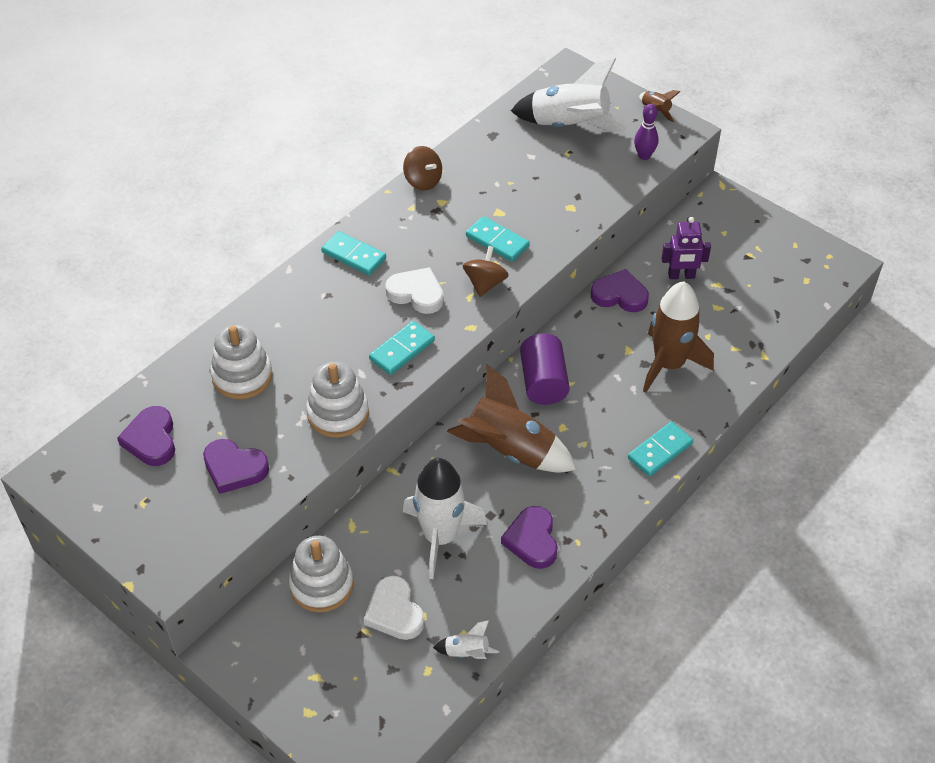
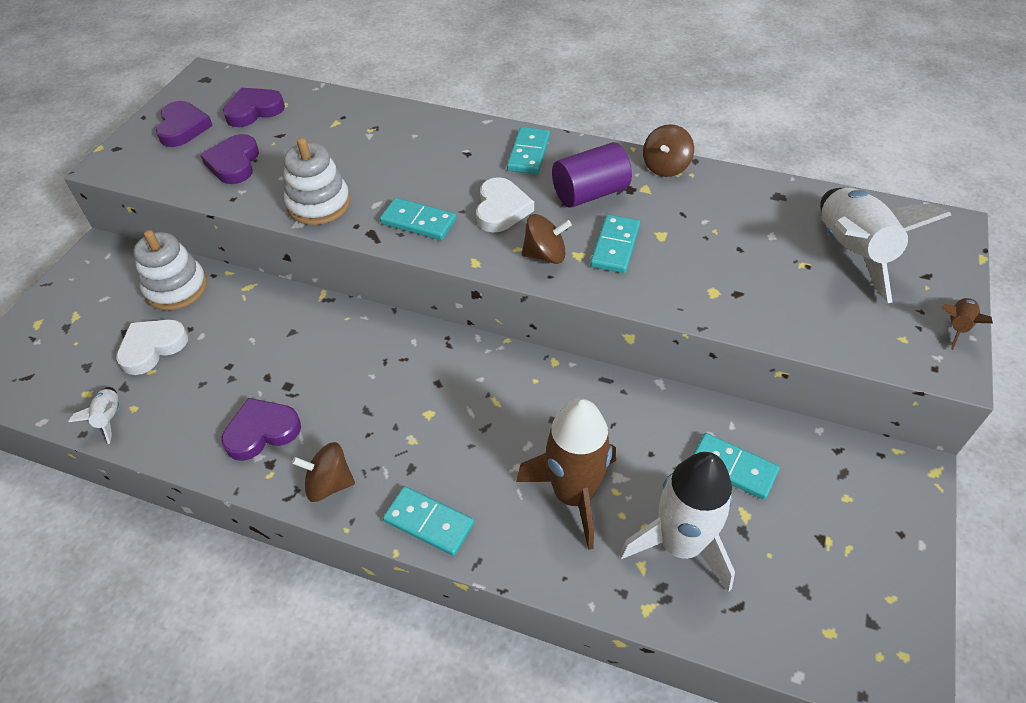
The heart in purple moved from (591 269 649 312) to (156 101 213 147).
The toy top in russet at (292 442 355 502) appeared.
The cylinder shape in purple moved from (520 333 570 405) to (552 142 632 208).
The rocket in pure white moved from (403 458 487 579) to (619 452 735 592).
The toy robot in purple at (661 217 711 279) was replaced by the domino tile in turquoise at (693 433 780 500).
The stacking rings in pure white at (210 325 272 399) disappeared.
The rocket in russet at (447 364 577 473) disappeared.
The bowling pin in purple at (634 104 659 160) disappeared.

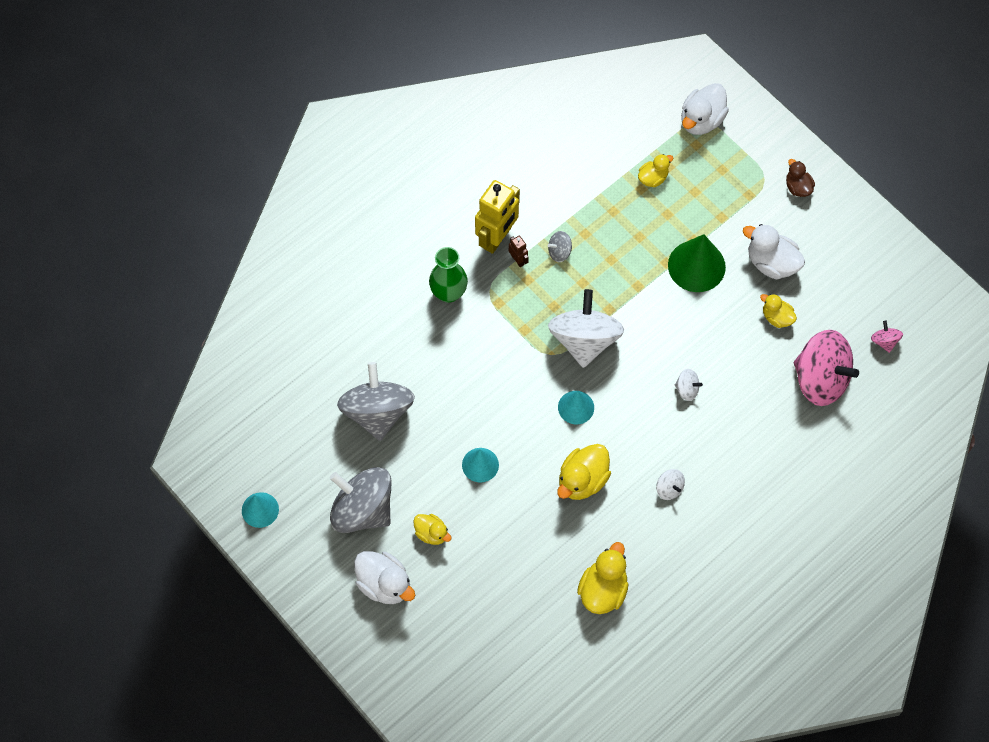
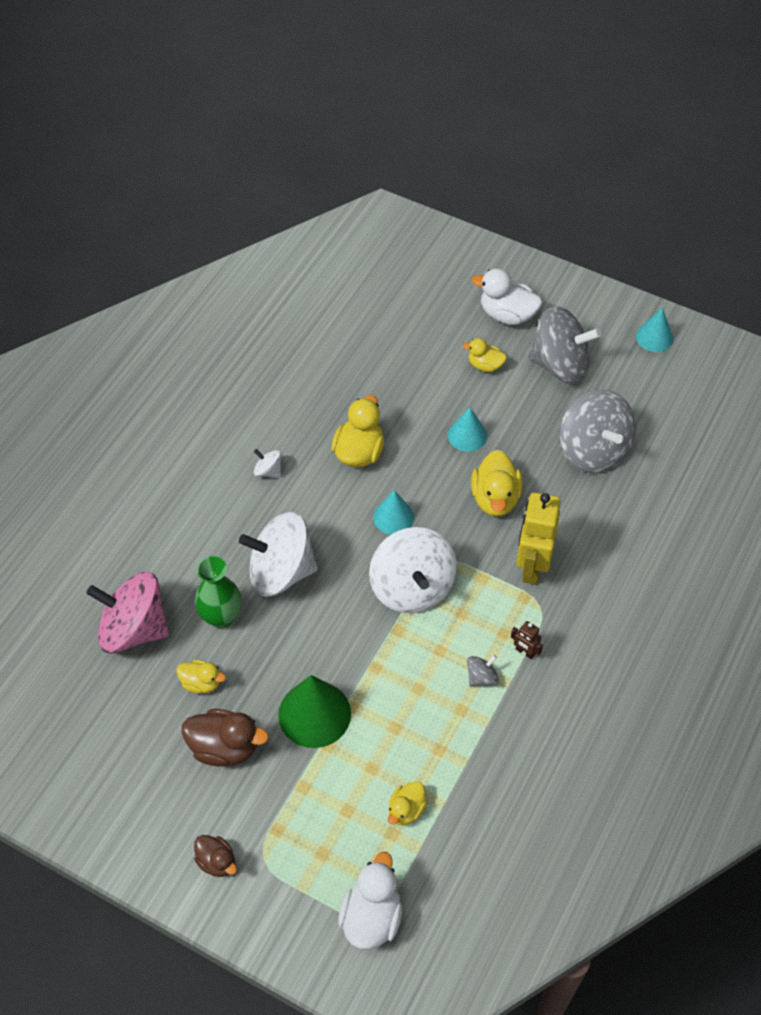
The rubber duck in pure white at (743 224 805 279) became the rubber duck in russet at (182 709 269 767).
The tall vase in leaf-green moved from (429 247 468 303) to (195 556 242 628).
The toy top in pure white at (675 369 703 401) changed to 2.37 times the size.
The rubber duck in bright yellow moved from (577 542 628 614) to (471 450 523 517).
The toy robot in bright yellow moved from (475 180 520 254) to (516 492 561 585).
The toy top in rose-pink at (871 321 903 353) disappeared.

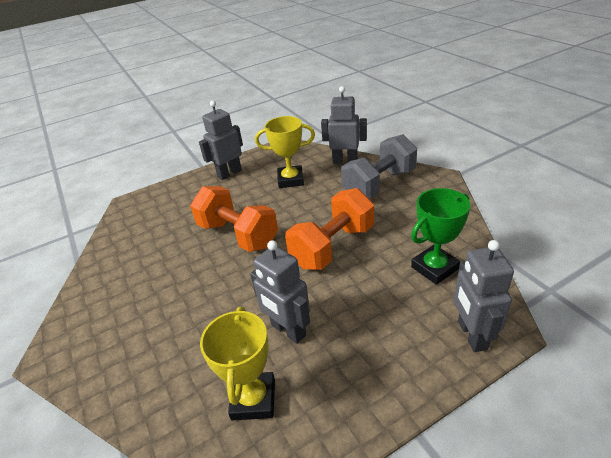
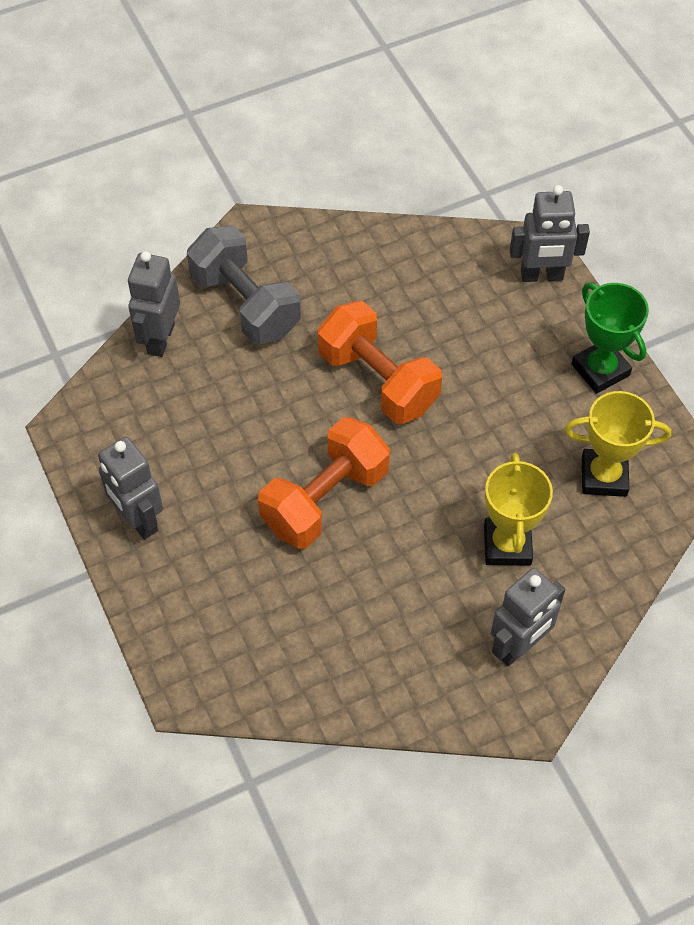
The trophy in bright yellow moved from (255 116 315 188) to (484 453 553 566).
The toy robot in gray moved from (250 240 310 344) to (491 568 565 666).
The trophy in leaf-green moved from (411 188 470 285) to (571 283 649 394).

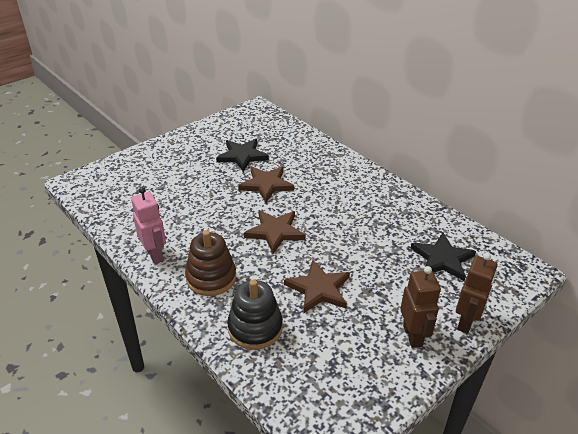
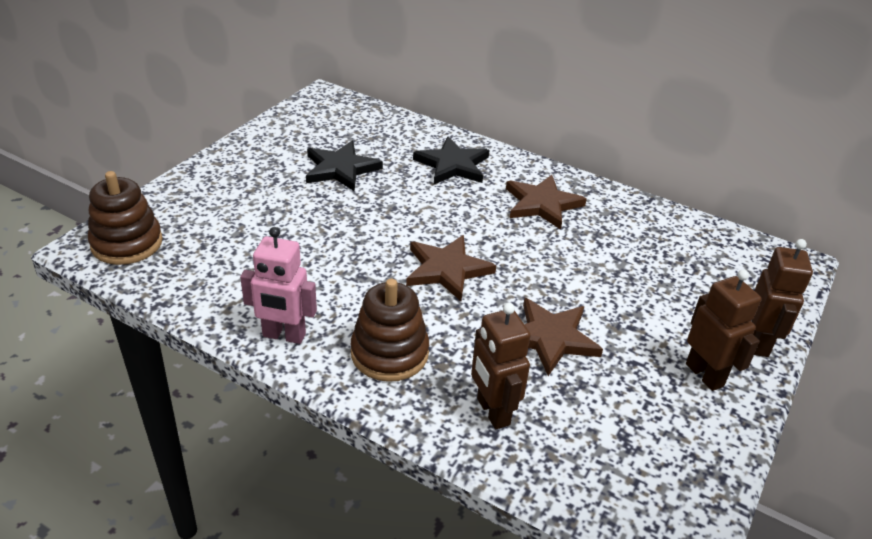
The stacking rings in russet at (88 171 163 265) appeared.
The toy robot in rose-pink at (131 187 166 264) turned 150 degrees clockwise.
The five-pointed star in black moved from (411 233 476 281) to (413 137 489 184).
The stacking rings in black at (227 279 283 350) was replaced by the toy robot in russet at (471 303 531 429).
The five-pointed star in russet moved from (238 166 294 202) to (506 175 587 230).

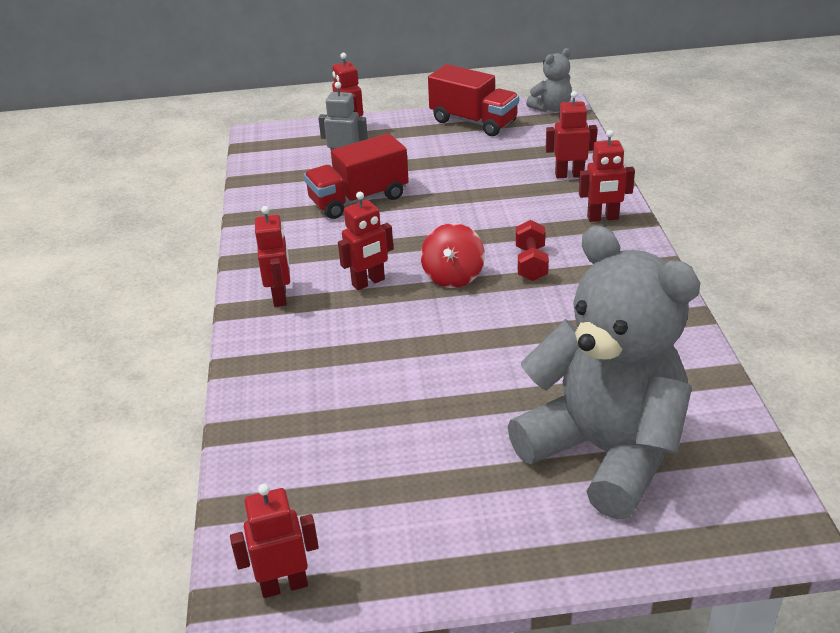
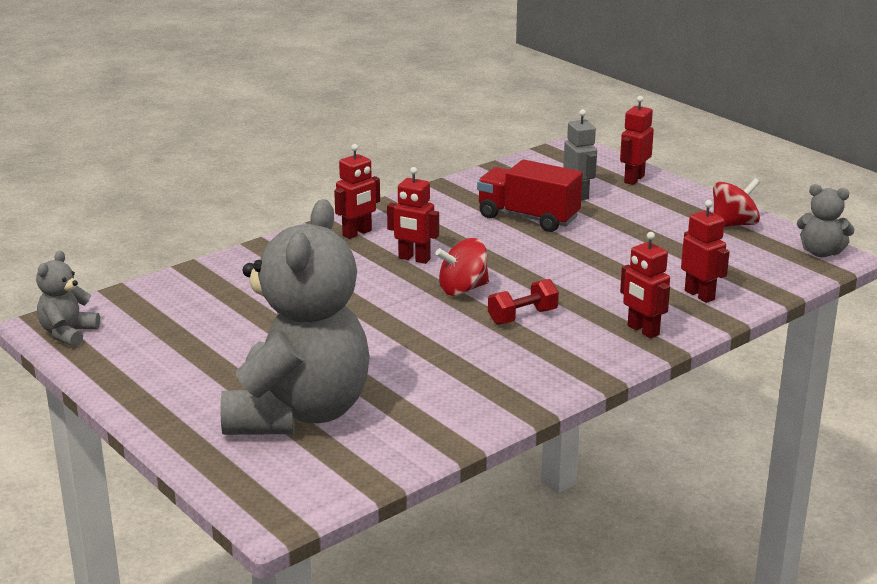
The toy robot in red at (230 484 319 598) was replaced by the stuffed bear in gray at (36 251 100 347).
The lorry in red at (428 64 519 136) was replaced by the toy top in red at (713 178 760 227).

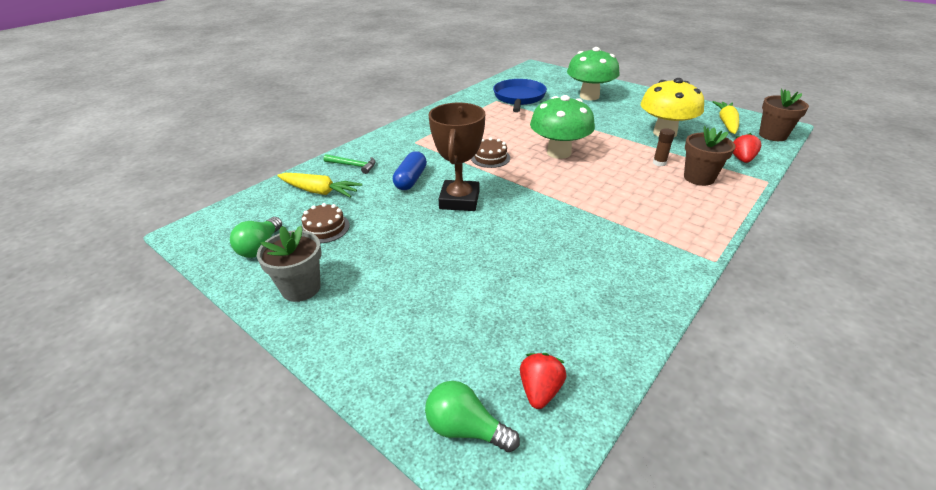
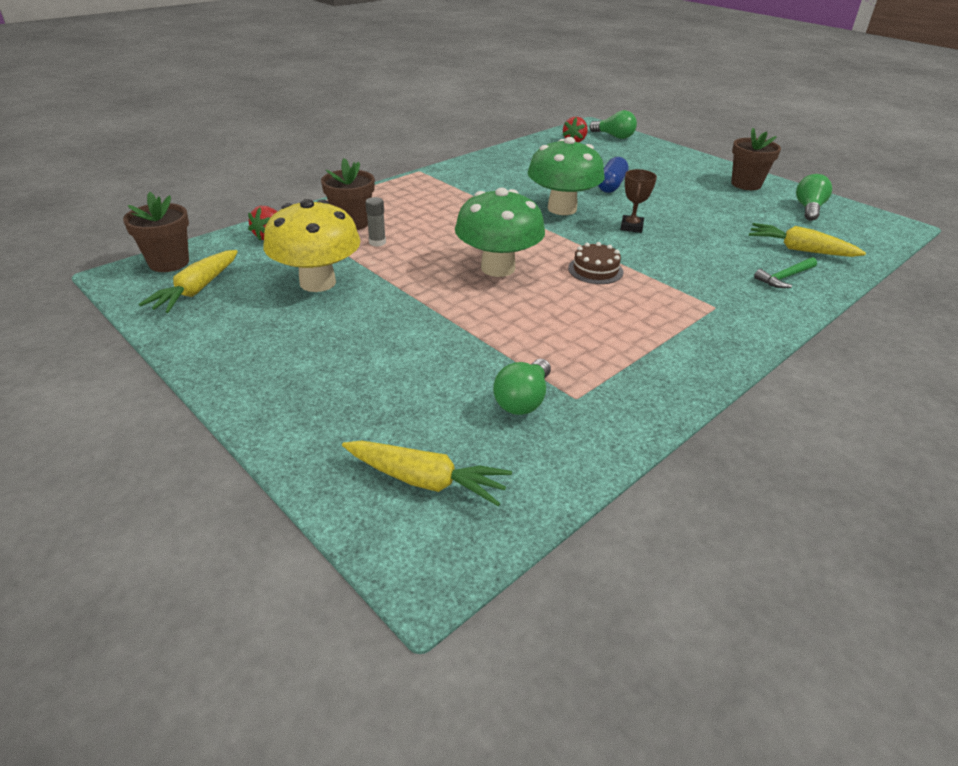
The carrot in bright yellow at (342 441 512 506) appeared.
The glue stick in russet at (653 128 675 166) became the glue stick in gray at (365 197 386 247).
The frying pan in royal blue at (493 79 547 112) was replaced by the lightbulb in leaf-green at (493 359 551 415).
The fungus in leaf-green moved from (567 47 620 100) to (528 137 604 215).
The pill in royal blue moved from (393 151 427 190) to (598 157 628 193).
The trophy in russet at (428 103 485 211) changed to 0.54 times the size.
The potted plant in gray at (257 226 322 302) became the potted plant in russet at (731 127 781 190).
The hammer in leaf-green at (324 154 376 174) turned 60 degrees counterclockwise.
The gateau in russet at (302 203 350 243) disappeared.

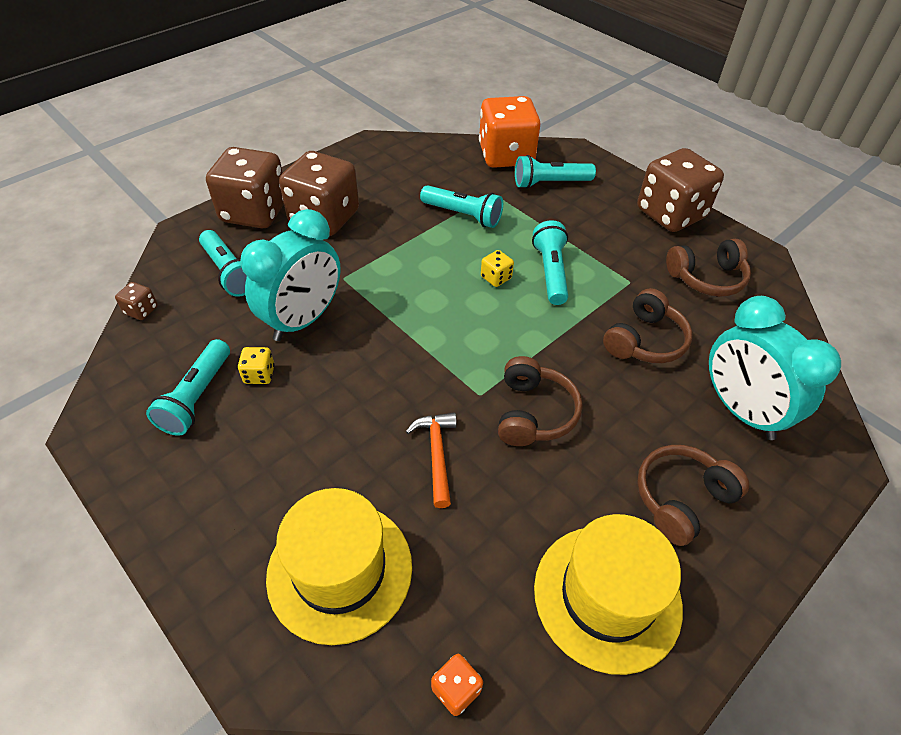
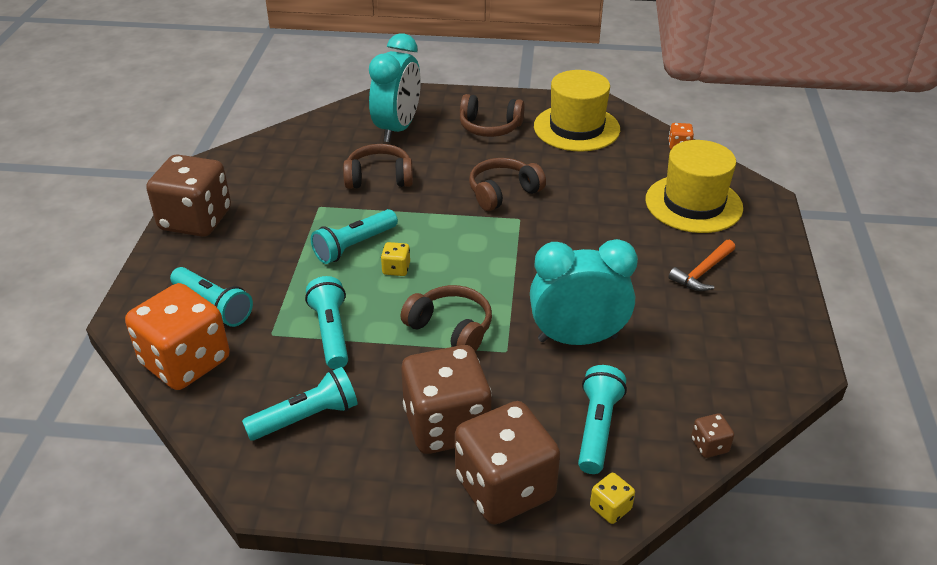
The flashlight in turquoise moved from (146 339 230 436) to (242 367 358 441).
The headset in russet moved from (666 239 751 297) to (401 285 492 352).
The dice in bright yellow moved from (238 347 274 384) to (590 473 635 524).
The hammer in orange moved from (406 412 457 508) to (669 240 735 291).

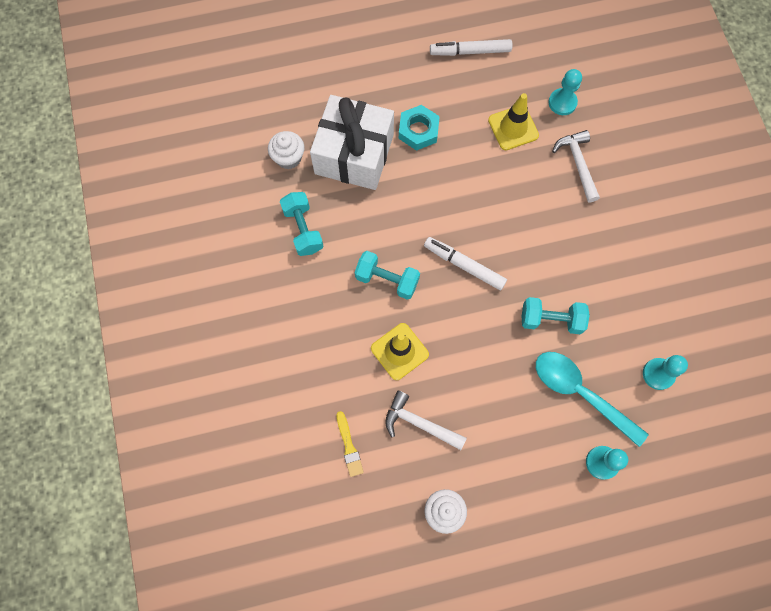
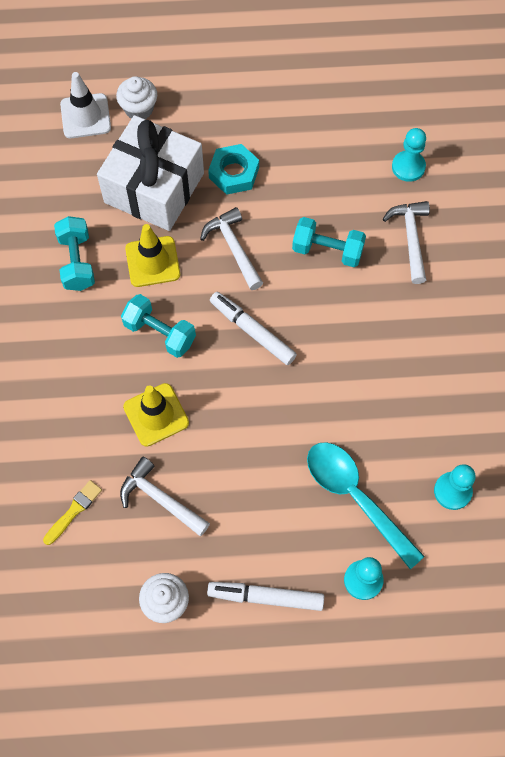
The brush in bright yellow at (337 411 364 477) turned 135 degrees counterclockwise.
The road cone in pure white at (60 72 111 138) appeared.
The muffin in pure white moved from (268 131 304 169) to (116 76 157 119).
The road cone in bright yellow moved from (488 93 539 150) to (125 224 180 287).
The hammer in pure white at (200 207 263 290) appeared.
The marker in pure white moved from (430 39 513 56) to (207 582 324 611).
The free weight in turquoise moved from (522 297 590 334) to (292 217 366 267).

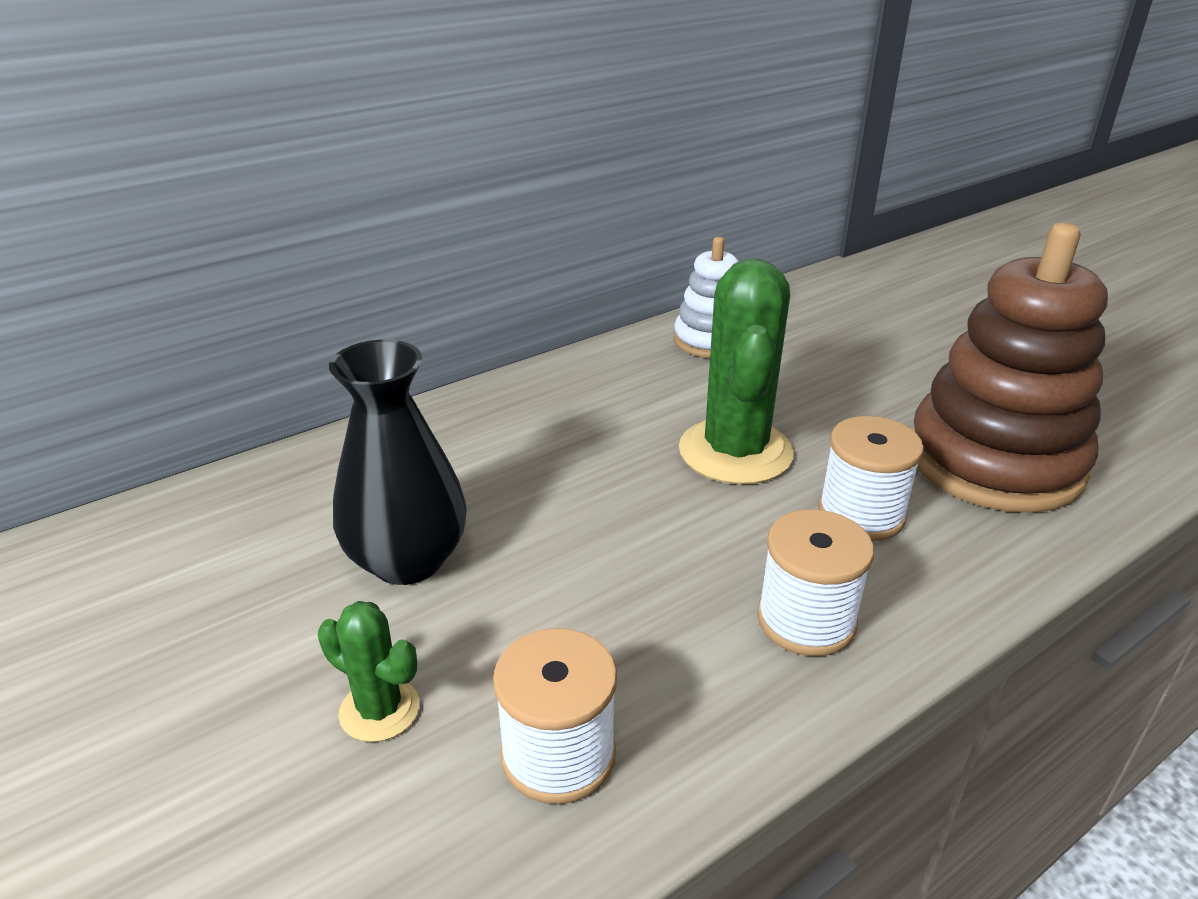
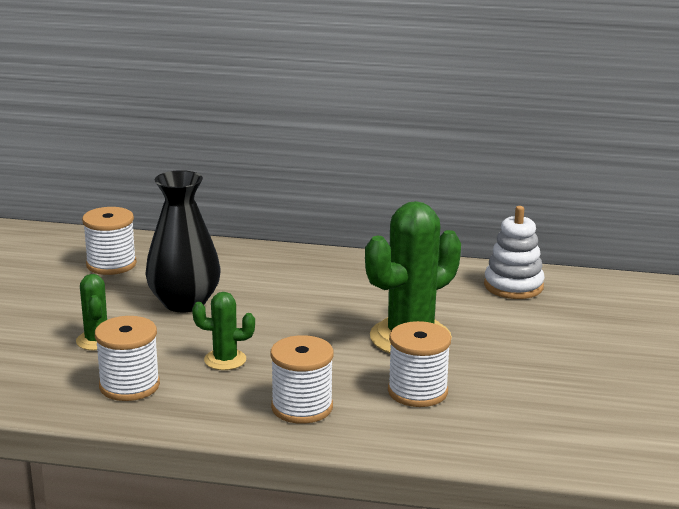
The reel of thread in pure white at (82 207 137 275) appeared.
The prickly plant in leaf-green at (192 292 255 370) appeared.
The stacking rings in russet at (912 223 1108 513) disappeared.

